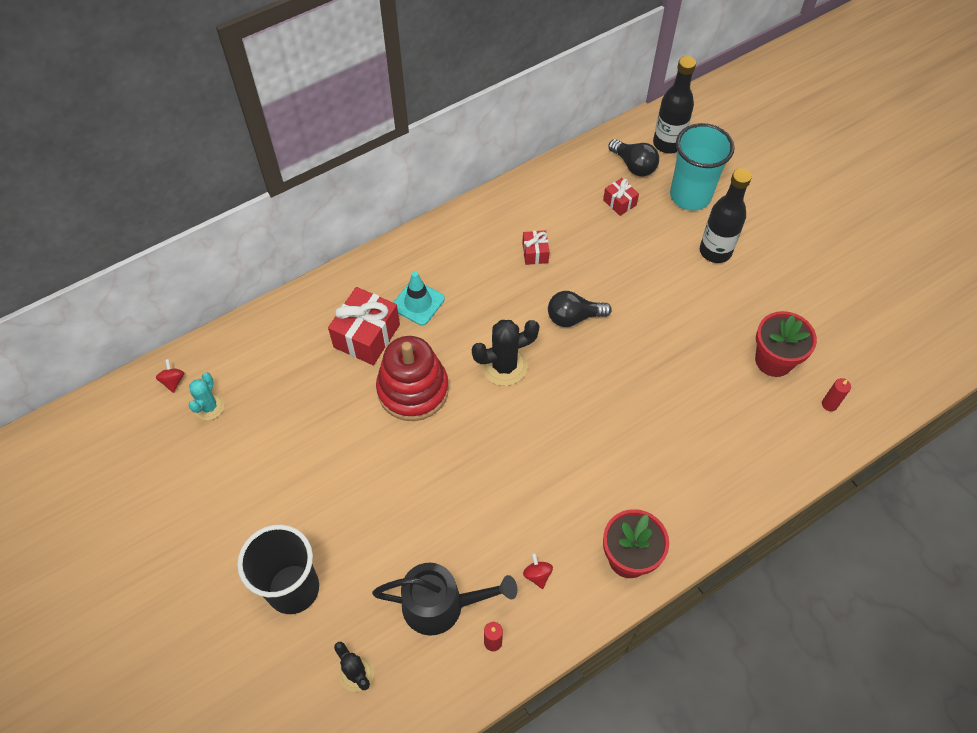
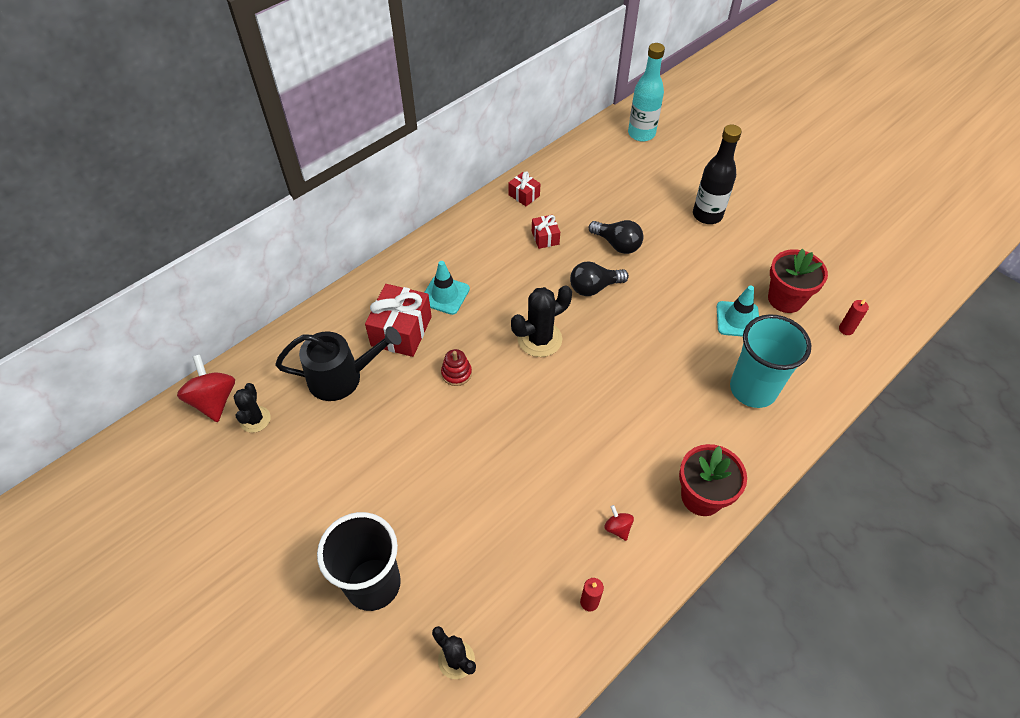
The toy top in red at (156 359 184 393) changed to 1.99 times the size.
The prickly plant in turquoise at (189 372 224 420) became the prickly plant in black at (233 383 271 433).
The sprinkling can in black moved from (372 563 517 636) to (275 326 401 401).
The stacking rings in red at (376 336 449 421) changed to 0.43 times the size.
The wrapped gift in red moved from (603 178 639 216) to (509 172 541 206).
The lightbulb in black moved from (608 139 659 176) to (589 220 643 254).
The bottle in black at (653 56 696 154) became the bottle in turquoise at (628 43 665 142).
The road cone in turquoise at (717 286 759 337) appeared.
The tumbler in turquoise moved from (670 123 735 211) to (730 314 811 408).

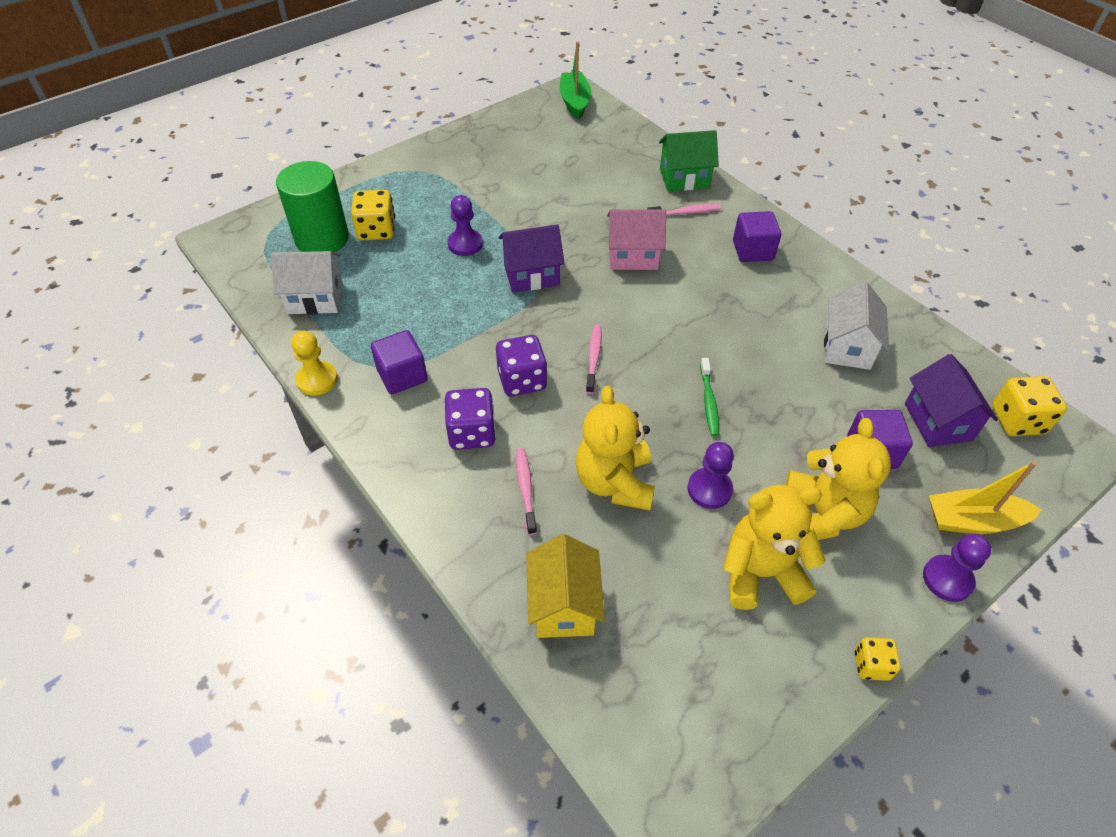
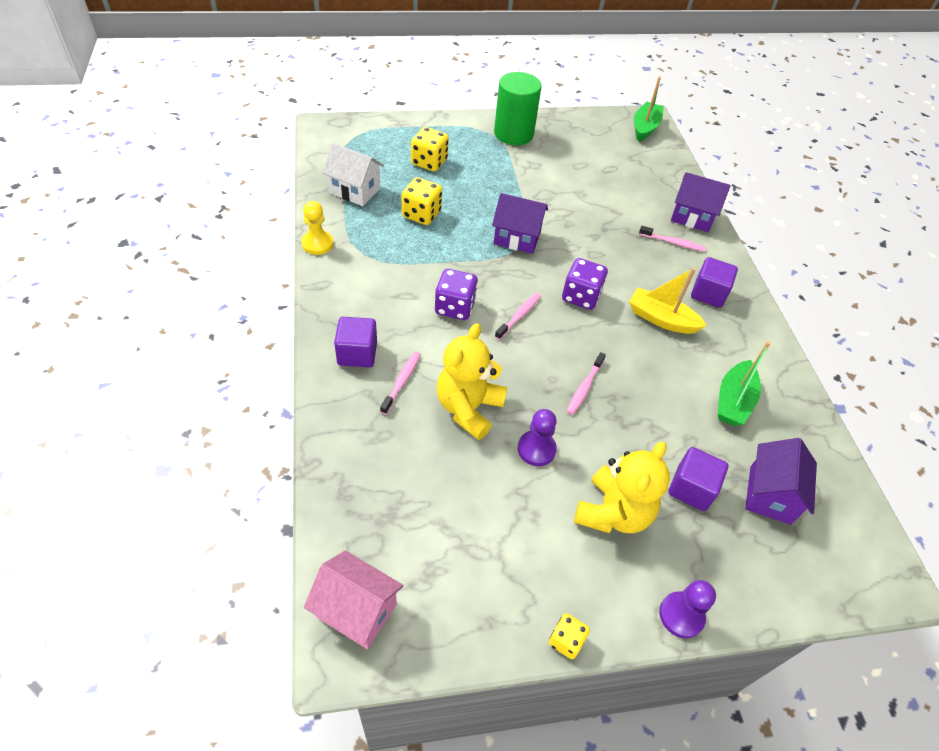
The cottage in rose-pink moved from (607 209 666 270) to (304 550 403 649).
The cube in purple moved from (371 330 427 394) to (334 317 377 367).
The dice in bright yellow moved from (992 376 1067 436) to (402 177 442 225).
The cylinder shape in leaf-green moved from (276 161 349 252) to (494 72 542 145).
The dice in purple moved from (445 388 496 450) to (562 258 608 310).
The tooth brush in leaf-green at (700 358 719 436) became the tooth brush in rose-pink at (567 352 606 415).
The boat in bright yellow moved from (929 461 1042 534) to (629 268 707 334).
The cottage in leaf-green at (659 130 719 191) became the cottage in purple at (671 172 731 232).
The cottage in pure white at (824 282 889 370) was replaced by the boat in leaf-green at (718 342 771 426).
The pawn in purple at (447 195 483 256) disappeared.
The cottage in bright yellow at (526 534 605 638) disappeared.
The stuffed bear in bright yellow at (723 485 826 610) disappeared.

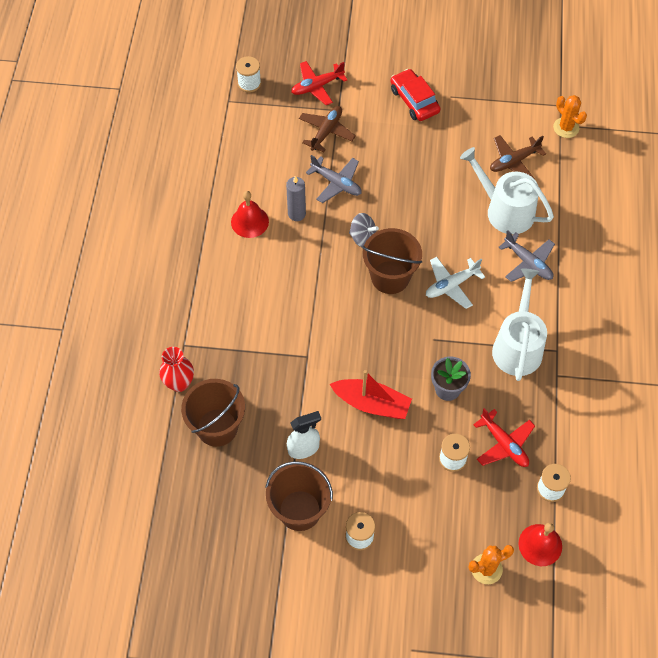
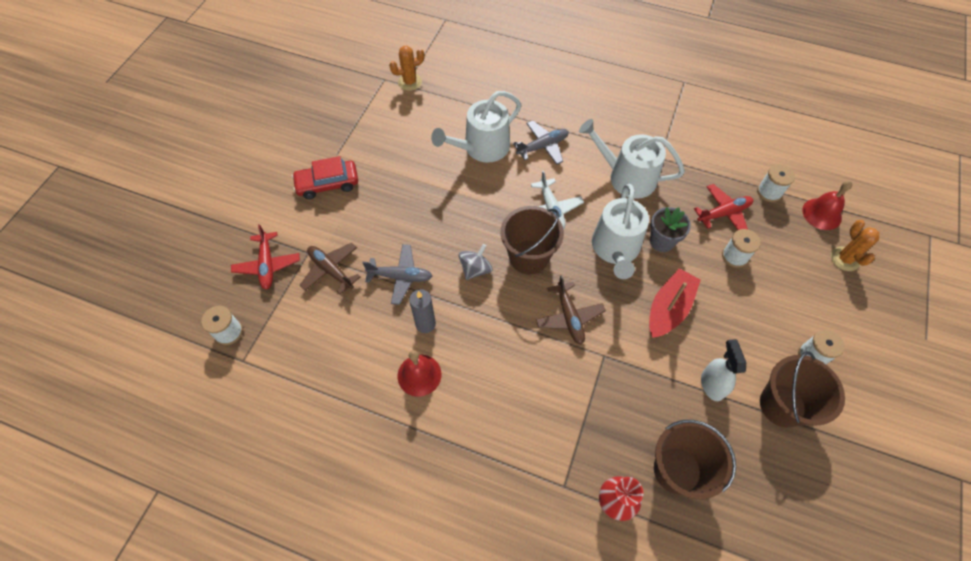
The plane in gray at (306 155 362 203) turned 45 degrees clockwise.
The plane in russet moved from (490 135 546 179) to (536 275 606 345).
The sprinkling can in pure white at (592 183 649 279) appeared.

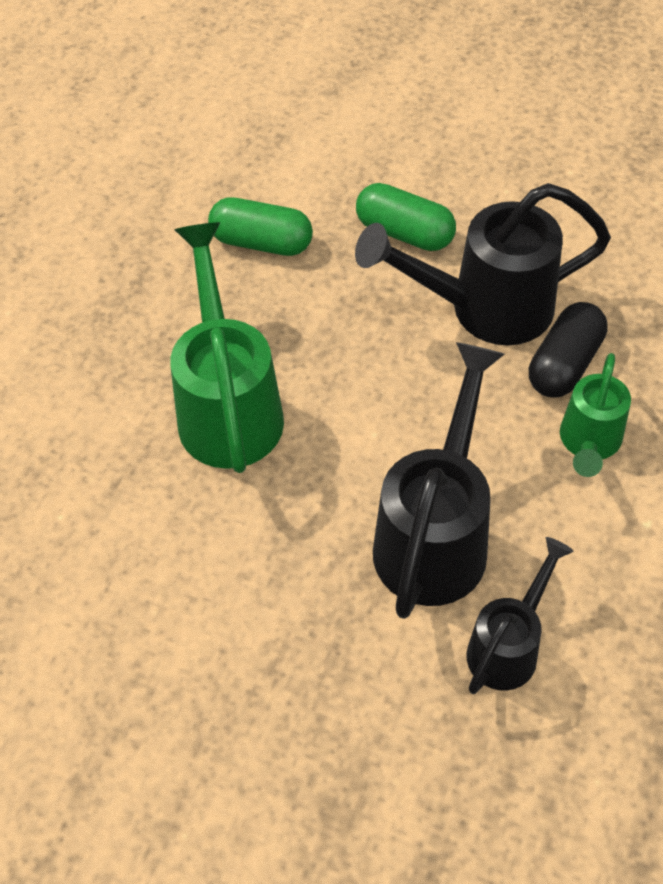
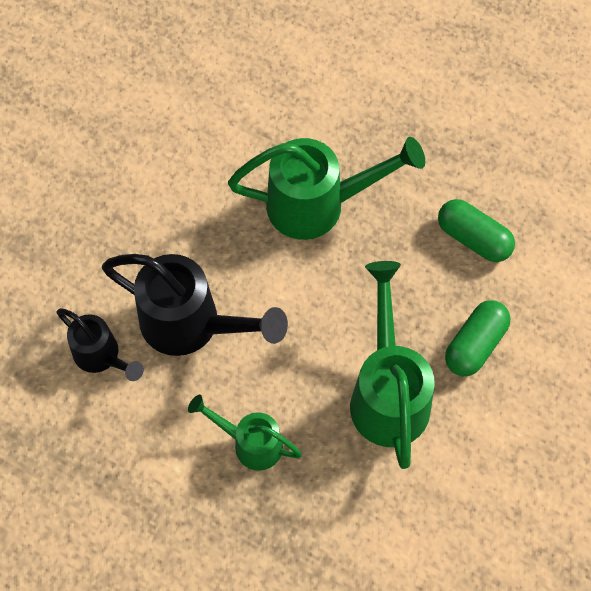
The sprinkling can in black at (355 183 611 345) became the sprinkling can in leaf-green at (350 261 435 469).
The pill in leaf-green at (208 197 313 256) turned 75 degrees counterclockwise.
The pill in black at (529 302 608 397) disappeared.

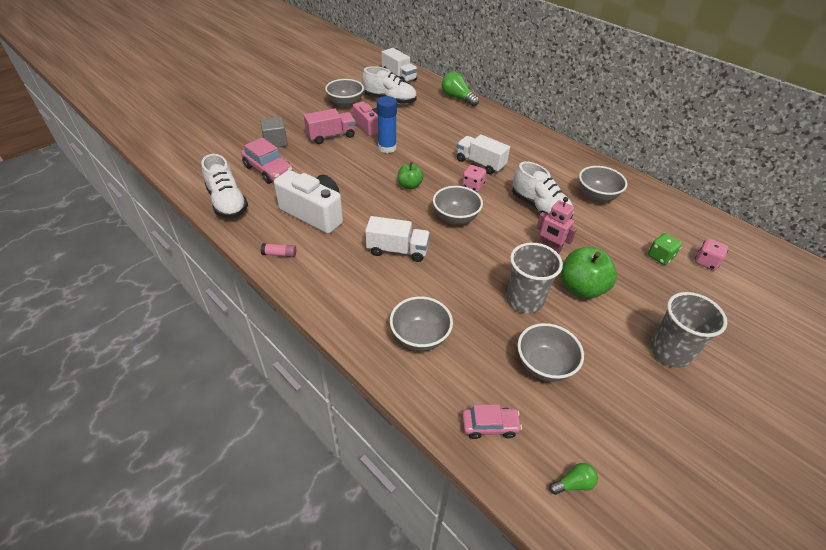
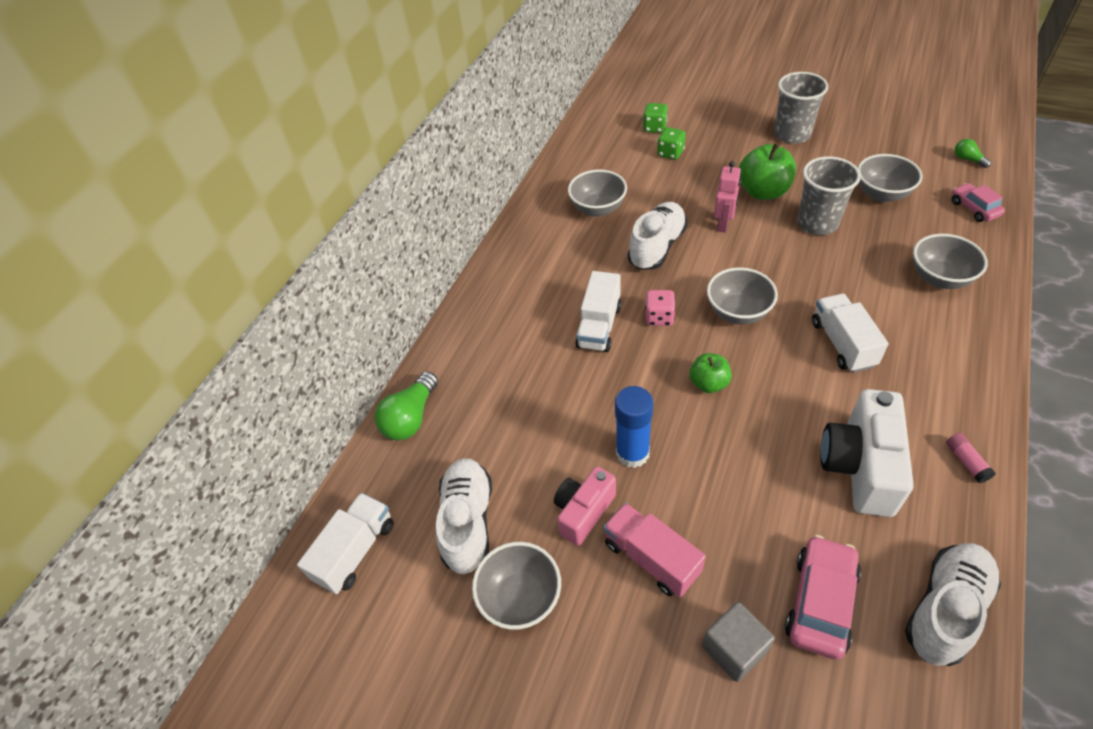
The dice in rose-pink at (695 238 728 270) became the dice in leaf-green at (643 103 668 133).

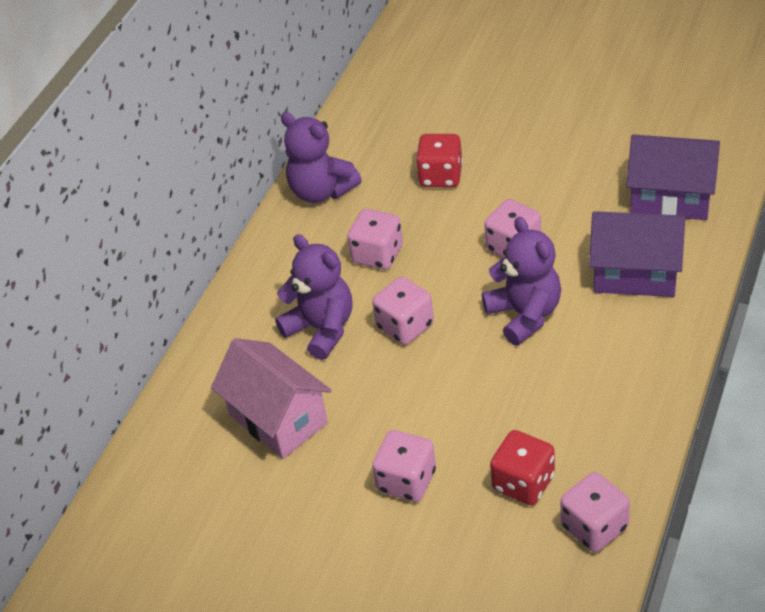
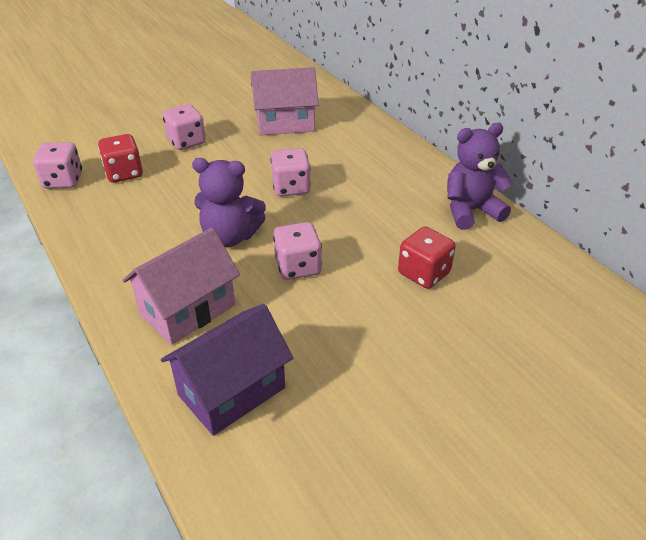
The cottage in purple at (589 211 685 297) became the cottage in rose-pink at (122 228 240 345).
The stuffed bear in purple at (275 234 352 360) disappeared.
The dice in rose-pink at (347 209 403 270) disappeared.

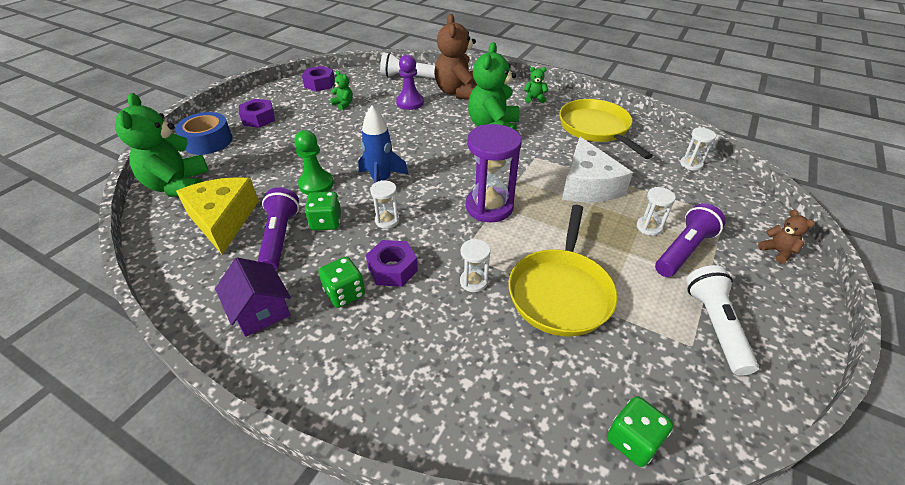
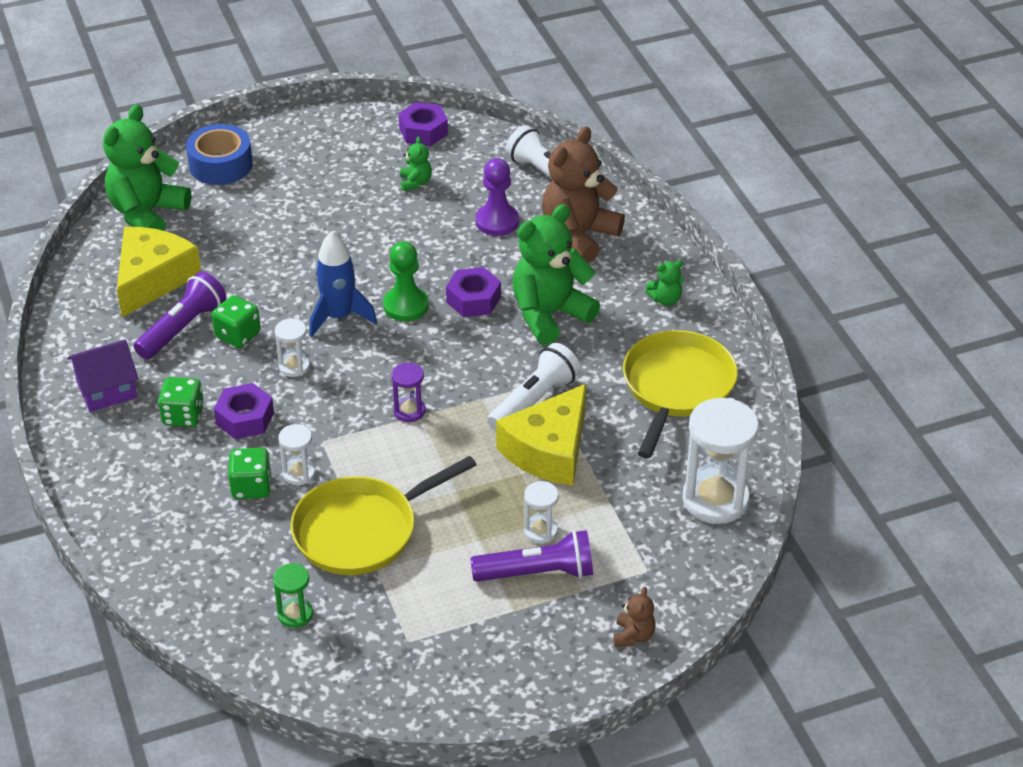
The cottage in purple at (215 258 291 337) turned 60 degrees clockwise.
The dice in leaf-green moved from (607 396 673 467) to (228 448 272 499).
The sand timer in leaf-green at (273 564 313 628) appeared.
The pawn in leaf-green moved from (294 130 334 195) to (383 241 429 322).
The sand timer in purple at (466 124 522 222) changed to 0.50 times the size.
The hexagon nut in purple moved from (239 99 275 128) to (446 267 501 317).
The flashlight in pure white moved from (686 265 759 376) to (487 343 581 431).
The cheese wedge in pure white at (562 137 633 202) became the cheese wedge in bright yellow at (496 384 586 486).
The stuffed bear in leaf-green at (524 67 548 103) turned 120 degrees clockwise.
The sand timer in pure white at (680 128 716 171) changed to 2.01 times the size.

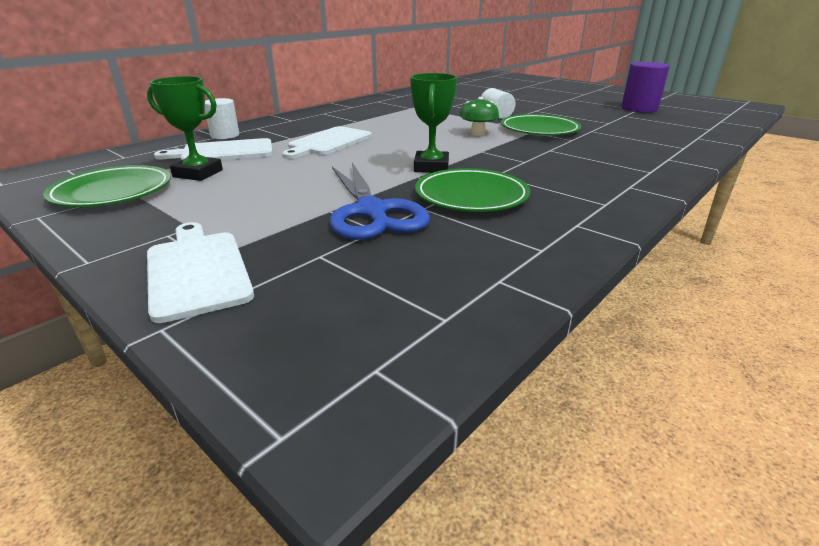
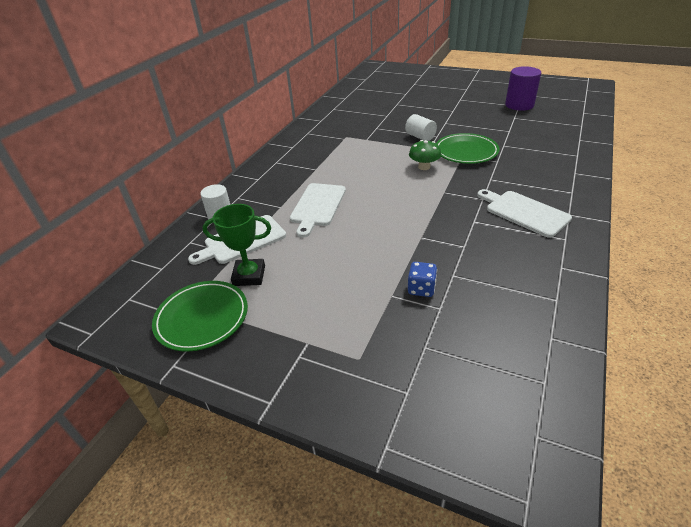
The scissors in royal blue at (330 163 430 240) was replaced by the dice in royal blue at (408 262 437 297).
The cutting board in pure white moved from (147 222 254 323) to (477 189 572 238).
The trophy in leaf-green at (410 73 457 173) disappeared.
The flat dish in leaf-green at (415 168 530 212) disappeared.

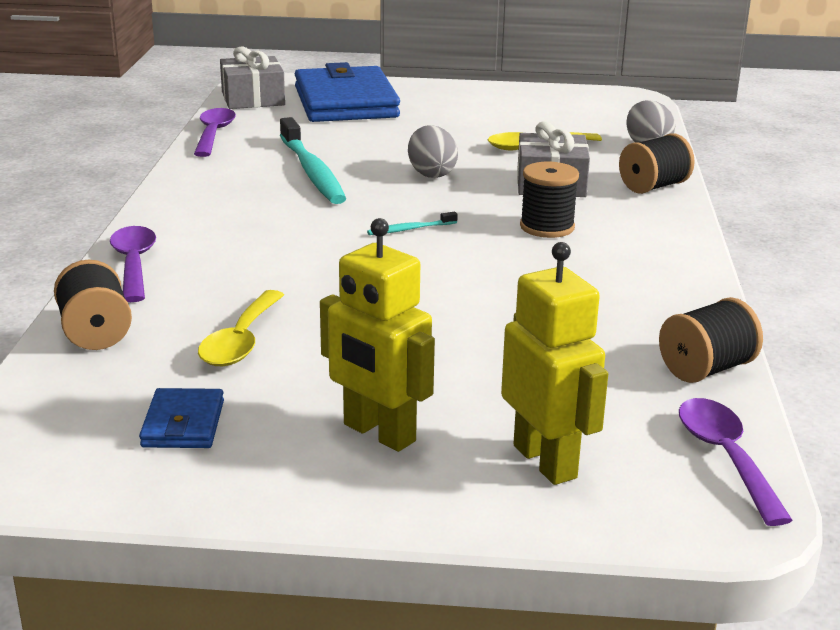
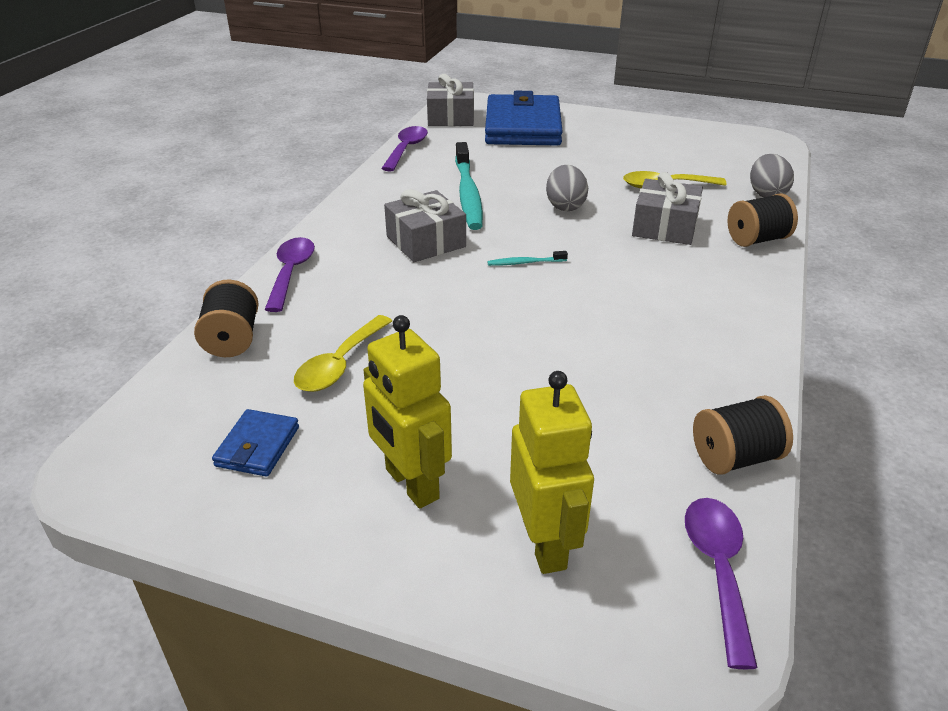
The wrapped gift in gray at (384 189 466 262) appeared.
The reel of thread in black at (520 162 579 238) disappeared.

